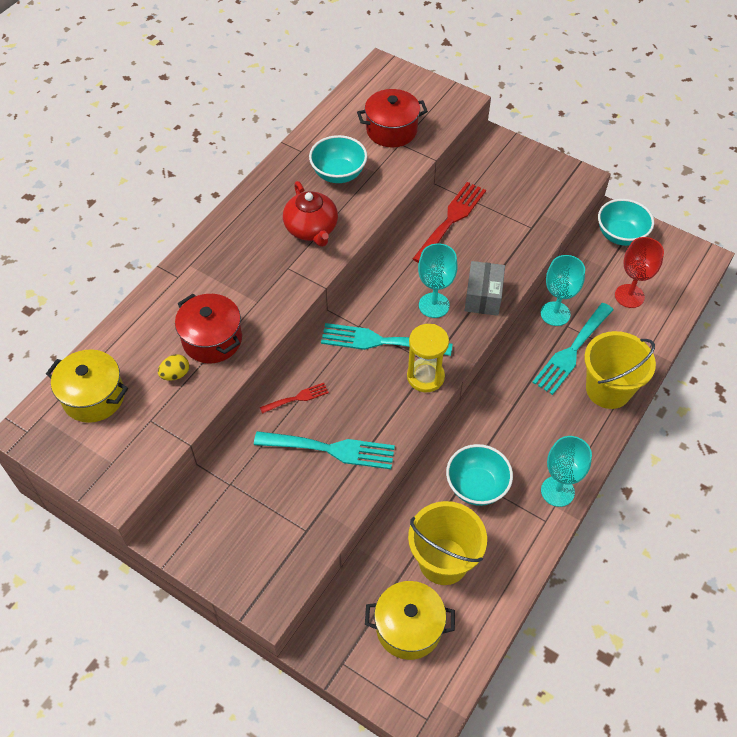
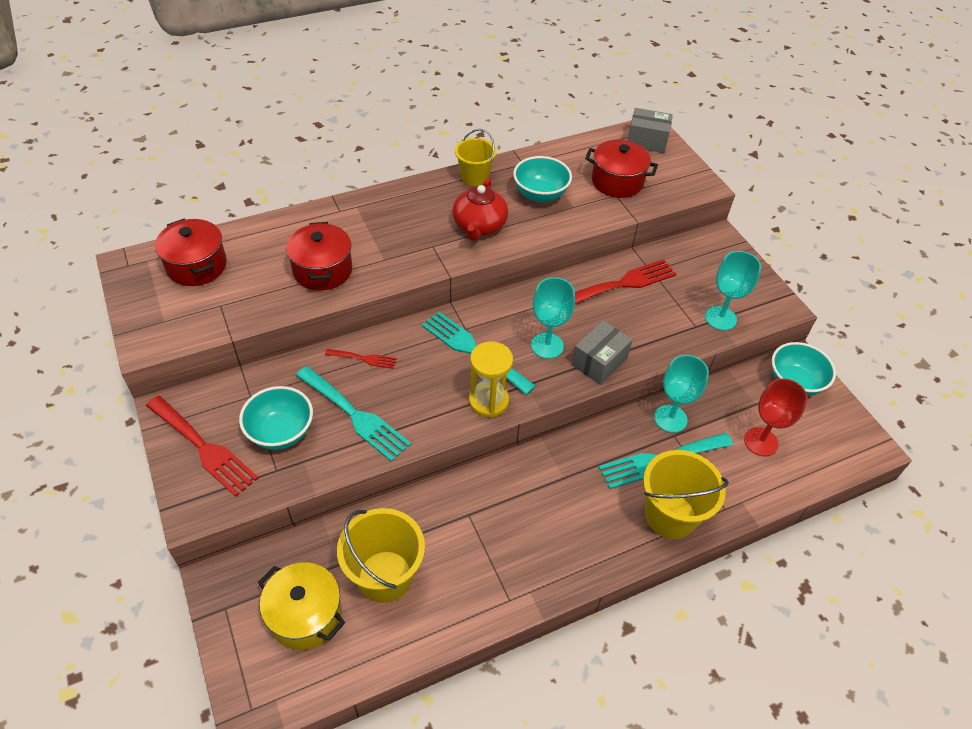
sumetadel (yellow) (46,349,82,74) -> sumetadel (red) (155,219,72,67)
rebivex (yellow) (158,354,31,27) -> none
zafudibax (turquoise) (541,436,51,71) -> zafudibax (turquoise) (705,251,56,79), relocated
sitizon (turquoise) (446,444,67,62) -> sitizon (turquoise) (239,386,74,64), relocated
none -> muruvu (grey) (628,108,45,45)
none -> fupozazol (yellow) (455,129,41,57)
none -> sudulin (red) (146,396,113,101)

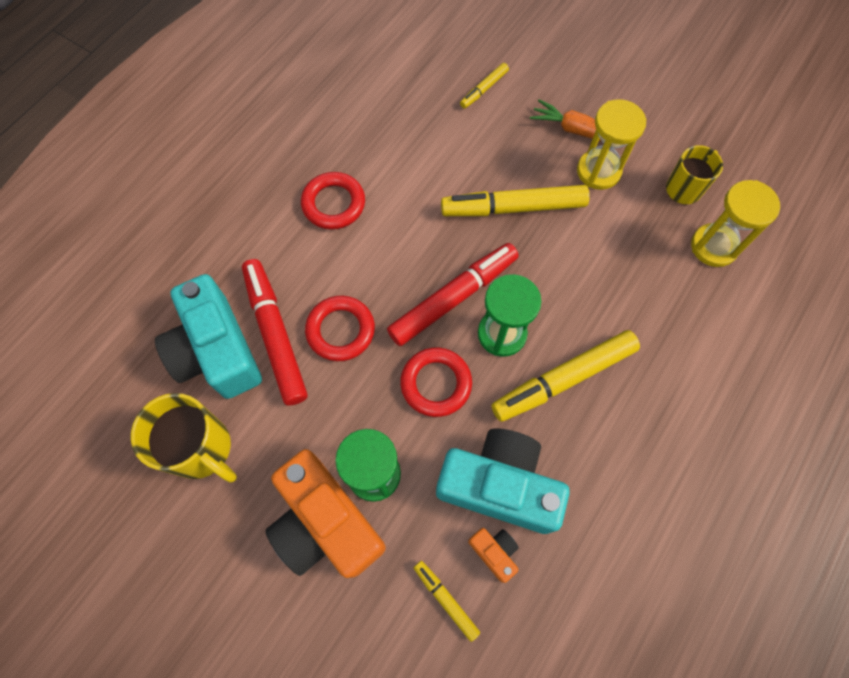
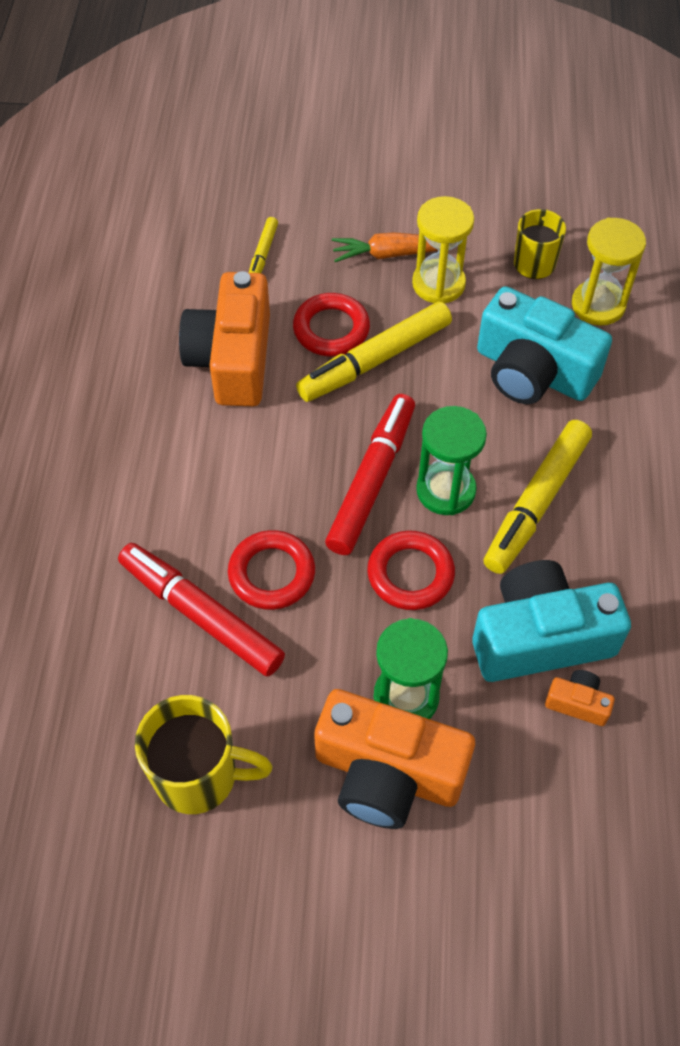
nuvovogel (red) (301,172,64,58) -> nuvovogel (red) (293,293,77,63), relocated
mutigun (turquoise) (155,274,107,125) -> mutigun (turquoise) (477,286,135,118), relocated
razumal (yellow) (414,561,66,81) -> none
none -> mutigun (orange) (179,271,91,135)

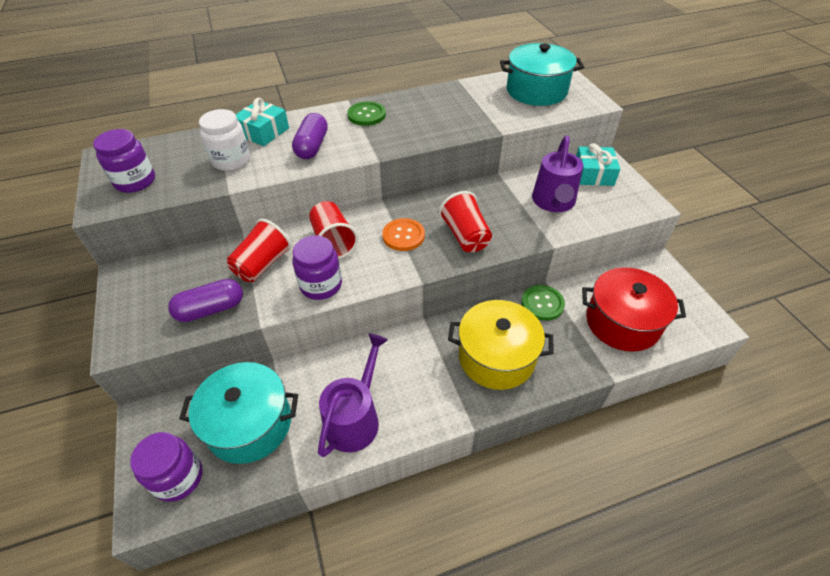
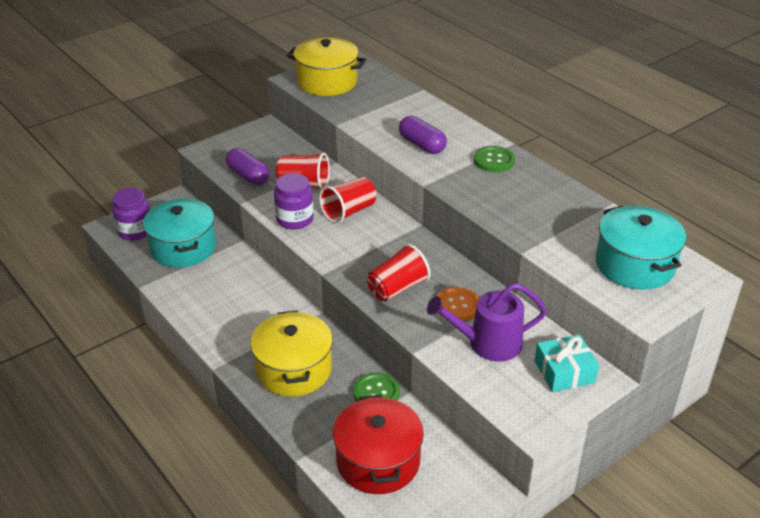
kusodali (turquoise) (235,98,54,48) -> none
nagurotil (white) (199,109,51,62) -> none
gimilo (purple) (292,113,36,46) -> gimilo (purple) (399,116,48,38), 60 degrees clockwise
nagurotil (purple) (93,129,62,64) -> sumetadel (yellow) (287,37,79,59)
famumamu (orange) (382,218,43,33) -> famumamu (orange) (437,287,42,34), relocated
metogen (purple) (318,334,70,123) -> none

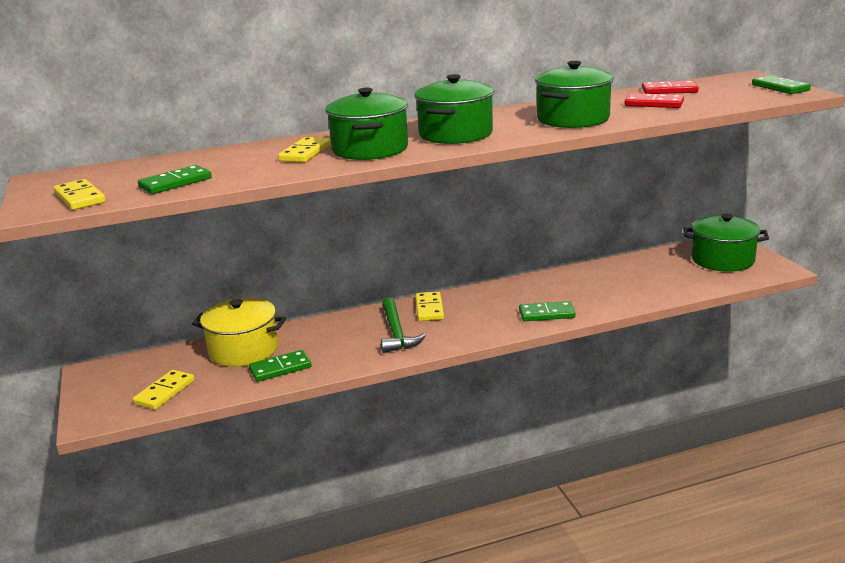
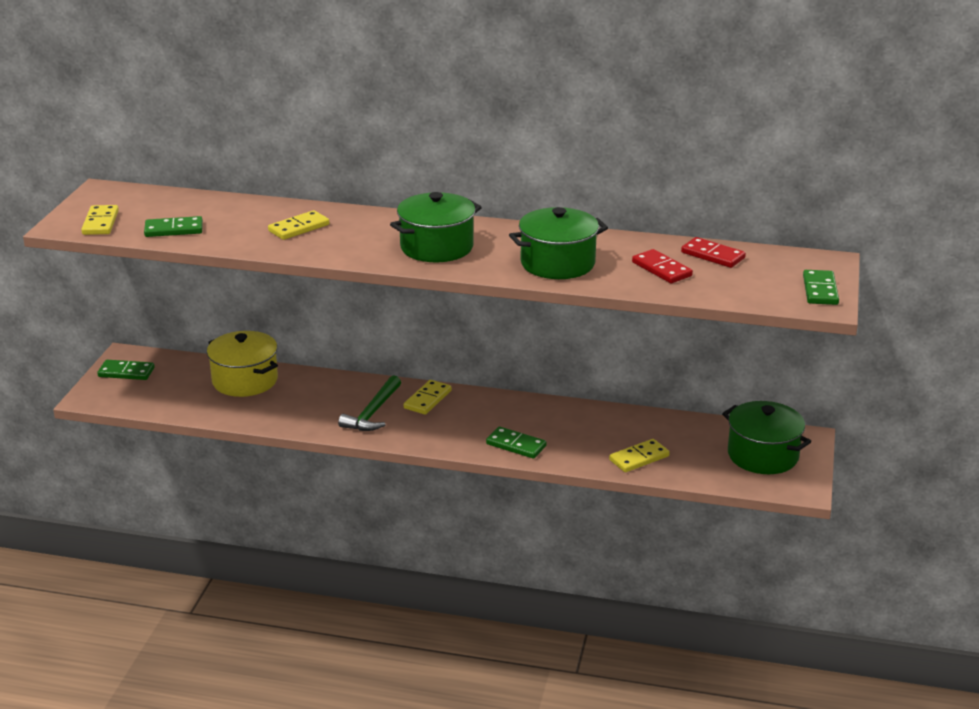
sumetadel (green) (325,88,83,72) -> none
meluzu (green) (249,350,63,32) -> meluzu (green) (97,360,58,20), relocated
meluzu (yellow) (133,370,62,40) -> meluzu (yellow) (609,439,61,33), relocated

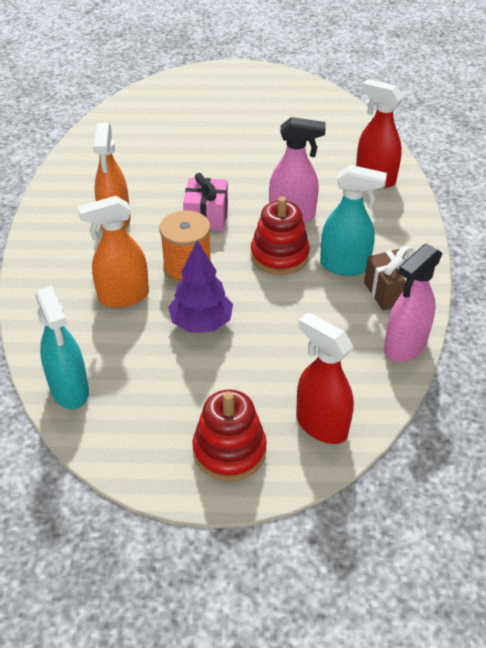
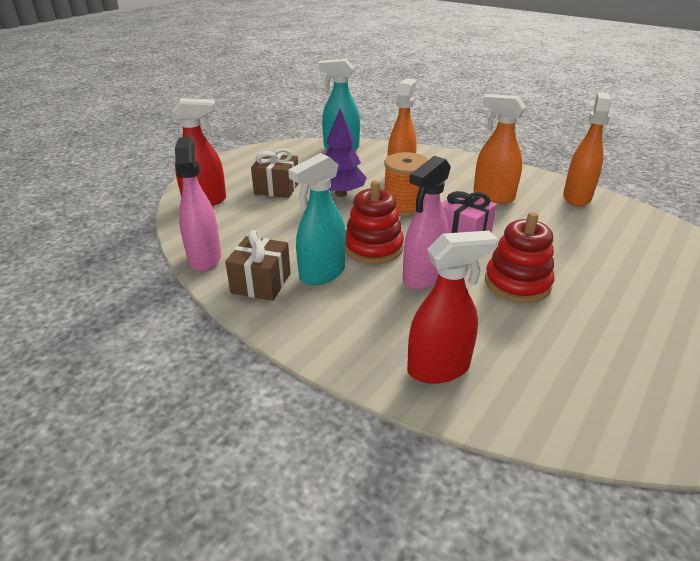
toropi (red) (192,389,75,93) -> toropi (red) (485,212,69,91), relocated
none -> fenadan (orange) (563,92,48,114)
none -> kusodali (brown) (251,148,48,50)

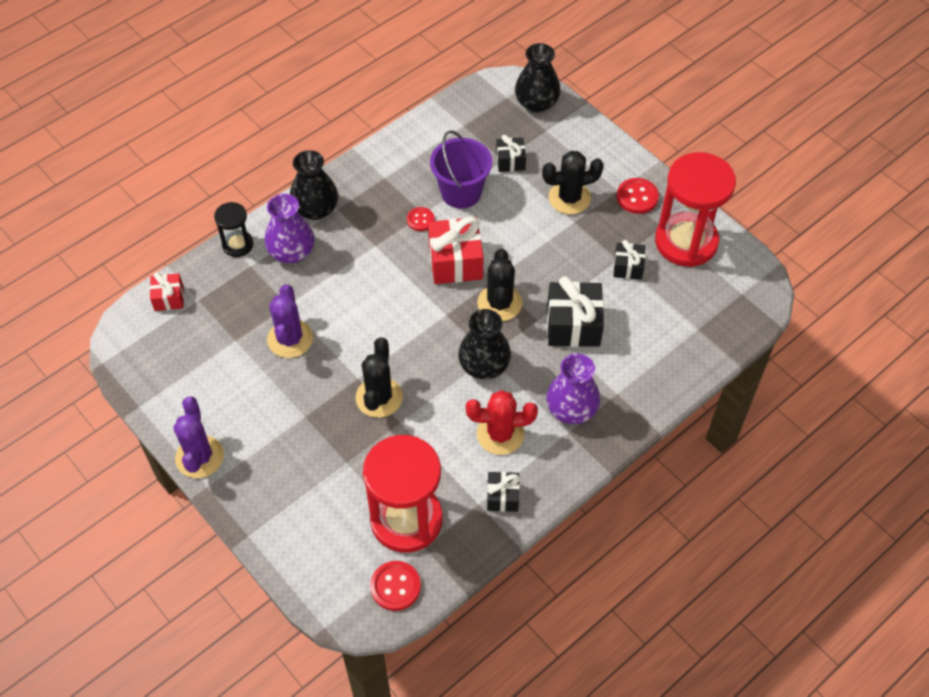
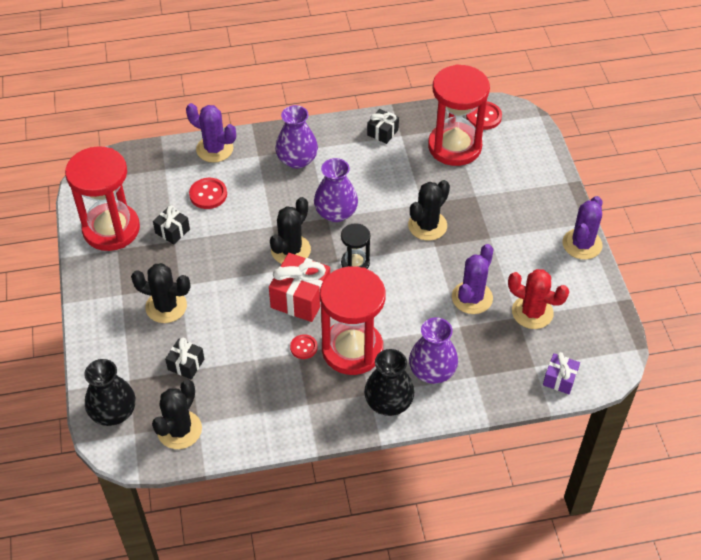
fupozazol (purple) (430,130,62,79) -> none
famumamu (red) (617,178,42,36) -> famumamu (red) (189,178,38,31), relocated
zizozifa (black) (214,202,39,55) -> zizozifa (black) (341,223,29,46), relocated
kusodali (red) (150,272,34,39) -> kusodali (purple) (543,352,37,42)
kusodali (black) (547,276,57,71) -> none
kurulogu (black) (458,309,53,70) -> kurulogu (purple) (314,158,44,64)
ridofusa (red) (466,390,72,65) -> ridofusa (red) (508,269,61,60), relocated
none -> ridofusa (purple) (186,103,50,59)
none -> zizozifa (red) (320,266,65,109)
none -> ridofusa (black) (152,380,50,69)

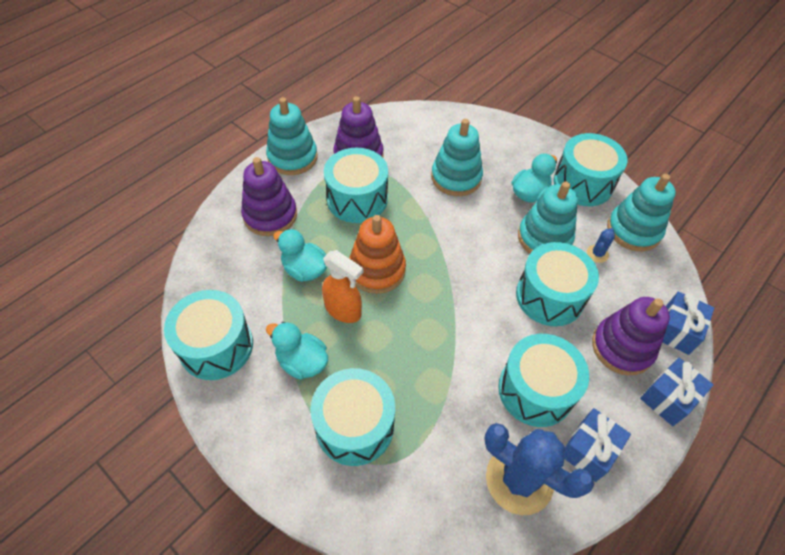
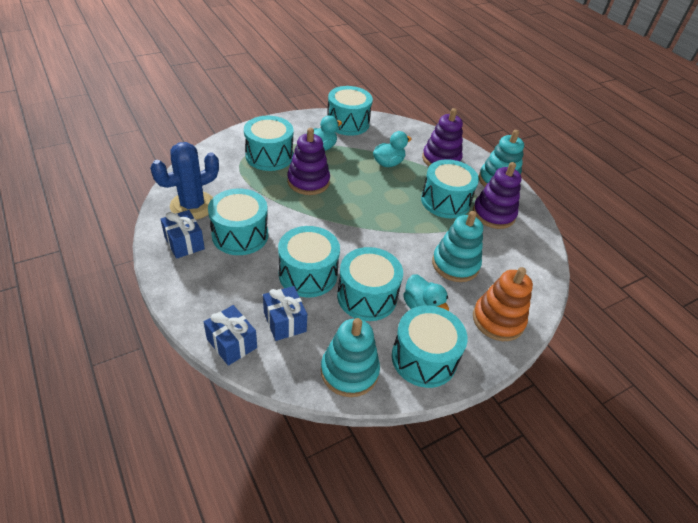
toropi (turquoise) (518,181,60,73) -> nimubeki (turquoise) (337,247,66,74)
toropi (orange) (349,215,57,79) -> toropi (orange) (473,267,60,74), relocated
ridofusa (blue) (587,228,28,35) -> none
fenadan (orange) (322,250,41,73) -> none
toropi (purple) (592,297,78,78) -> toropi (purple) (287,128,43,67), relocated
kusodali (blue) (640,358,74,68) -> kusodali (blue) (263,286,44,55), relocated

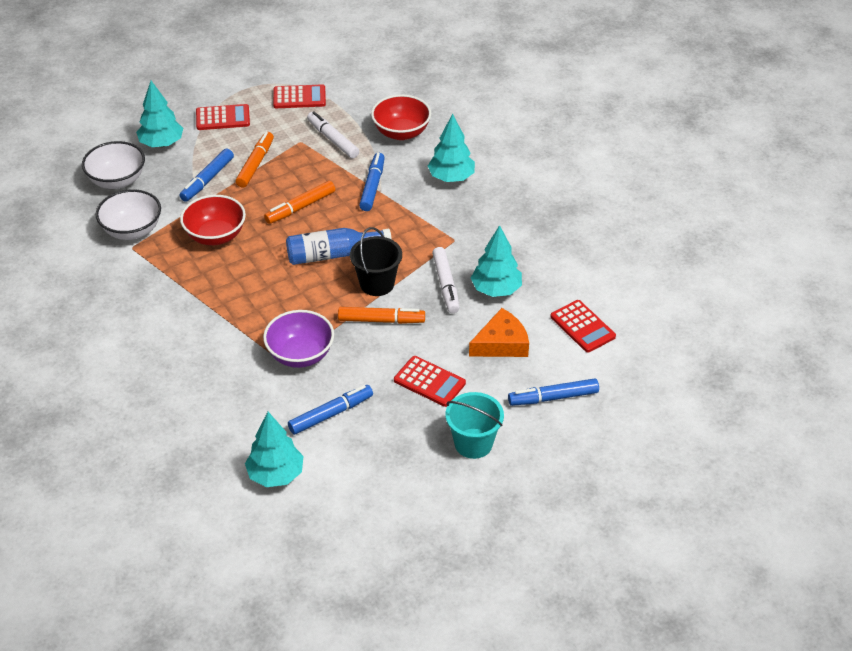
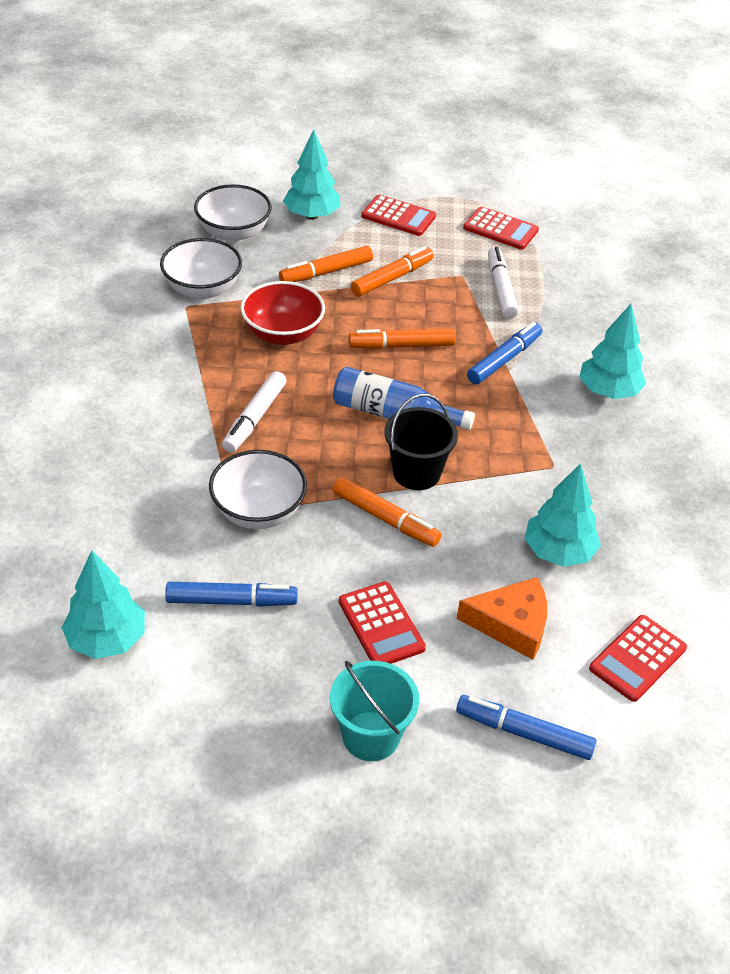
sitizon (red) (371,95,60,45) -> none
razumal (blue) (180,148,54,54) -> razumal (orange) (279,246,94,36)
razumal (white) (432,247,28,66) -> razumal (white) (222,371,64,82), relocated
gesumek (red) (550,300,66,53) -> gesumek (red) (589,615,98,87), 45 degrees clockwise
sitizon (purple) (263,310,71,58) -> sitizon (white) (209,450,98,79)

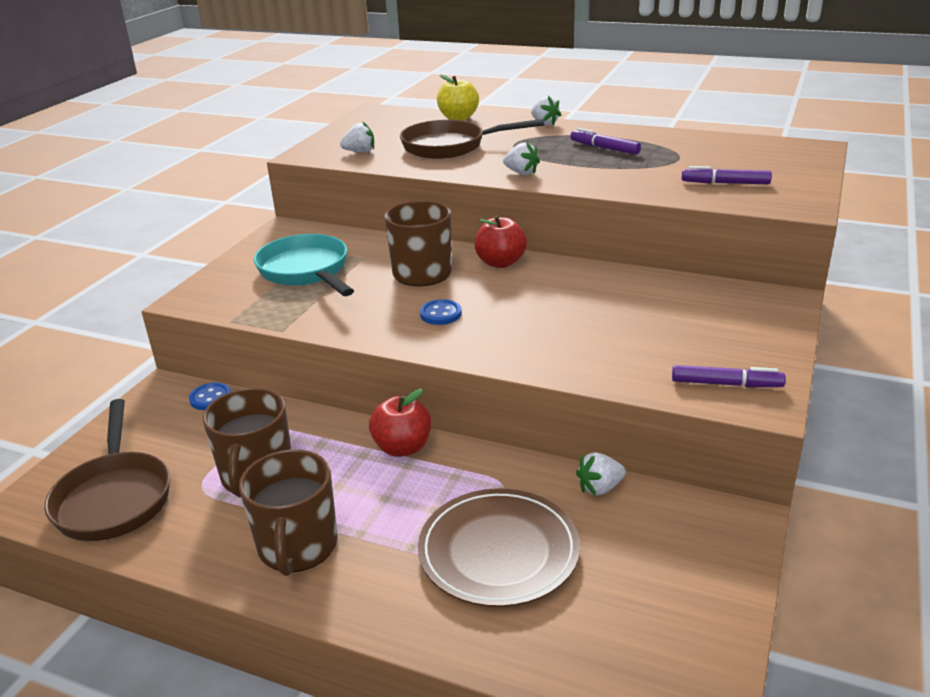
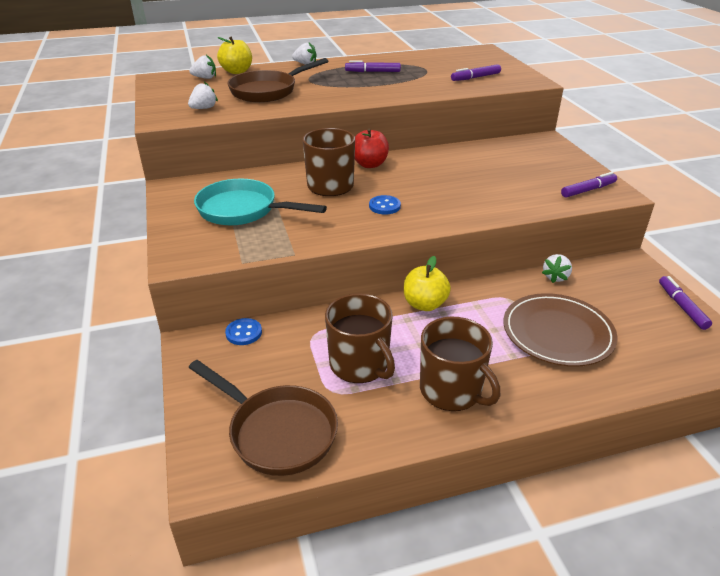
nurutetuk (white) (503,142,37,33) -> nurutetuk (white) (189,55,27,24), relocated
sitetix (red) (369,389,62,68) -> sitetix (yellow) (404,256,47,55)
none -> razumal (purple) (659,276,53,54)

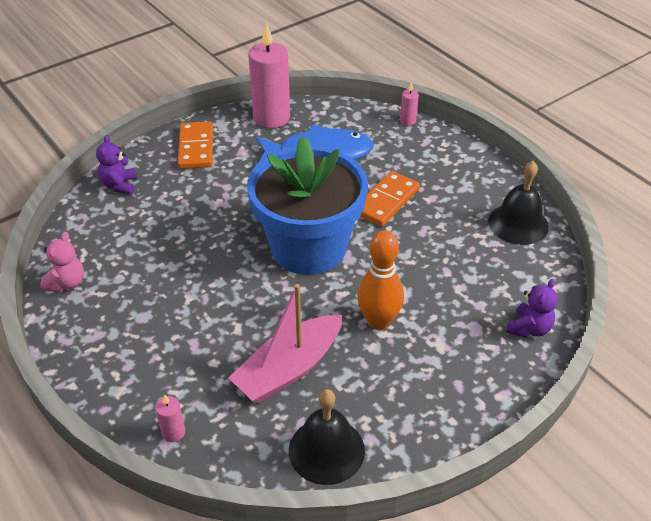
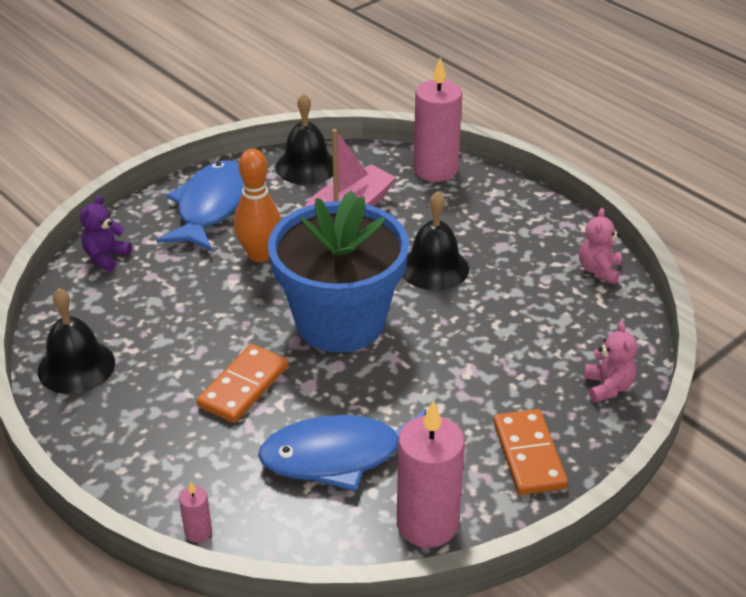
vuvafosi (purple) (96,135,41,60) -> vuvafosi (pink) (584,321,54,81)
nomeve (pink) (155,394,30,48) -> nomeve (pink) (413,57,49,125), x2.29
none -> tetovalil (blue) (157,160,87,91)
none -> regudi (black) (403,191,66,100)

